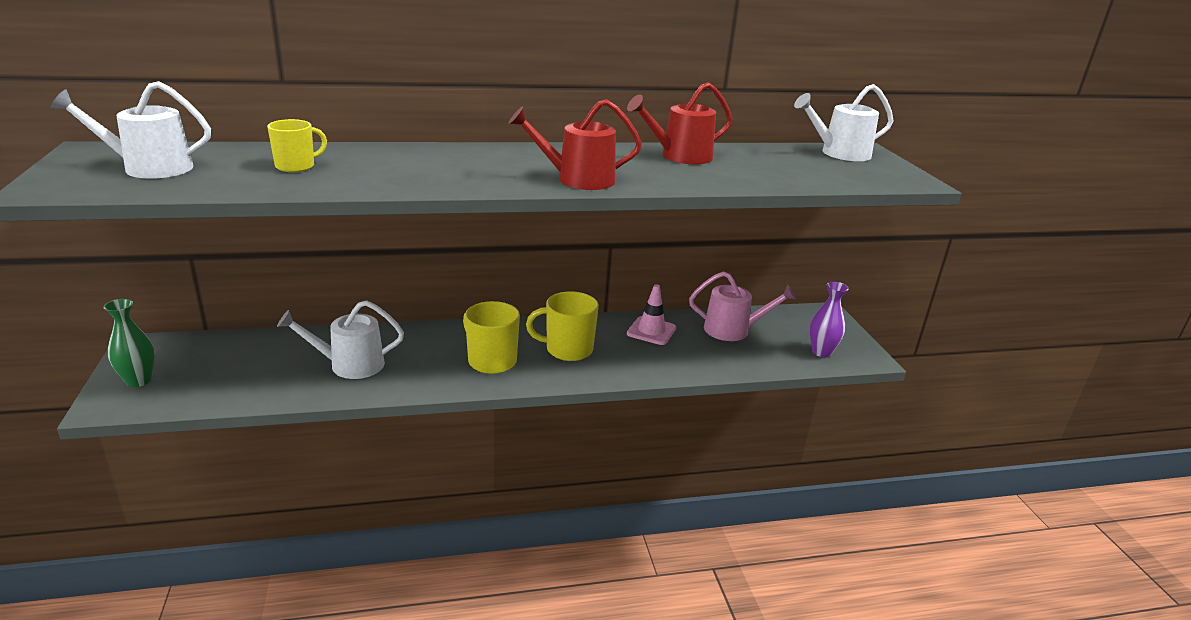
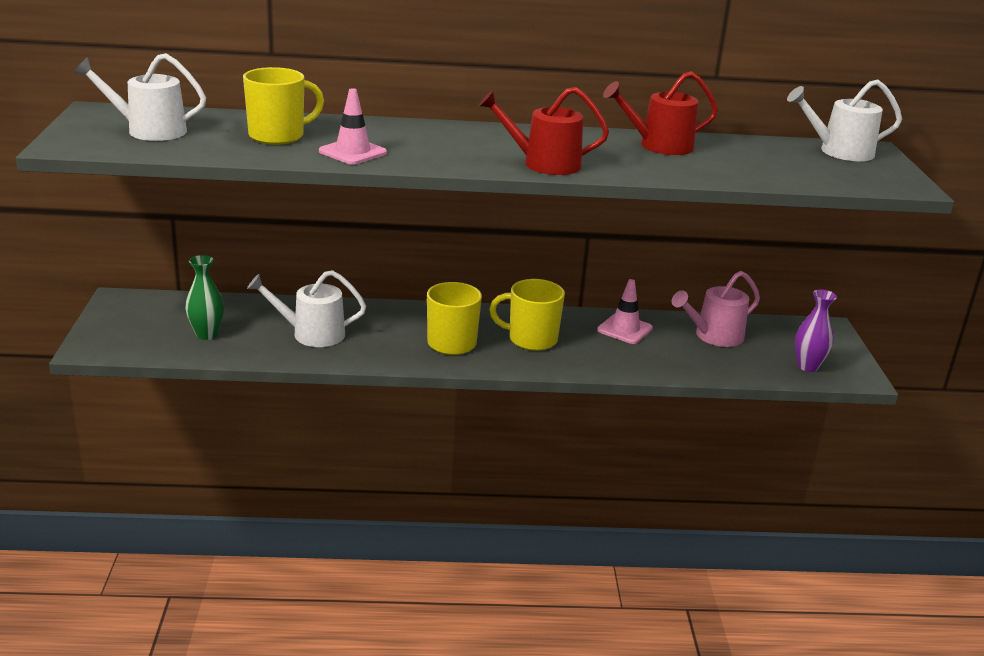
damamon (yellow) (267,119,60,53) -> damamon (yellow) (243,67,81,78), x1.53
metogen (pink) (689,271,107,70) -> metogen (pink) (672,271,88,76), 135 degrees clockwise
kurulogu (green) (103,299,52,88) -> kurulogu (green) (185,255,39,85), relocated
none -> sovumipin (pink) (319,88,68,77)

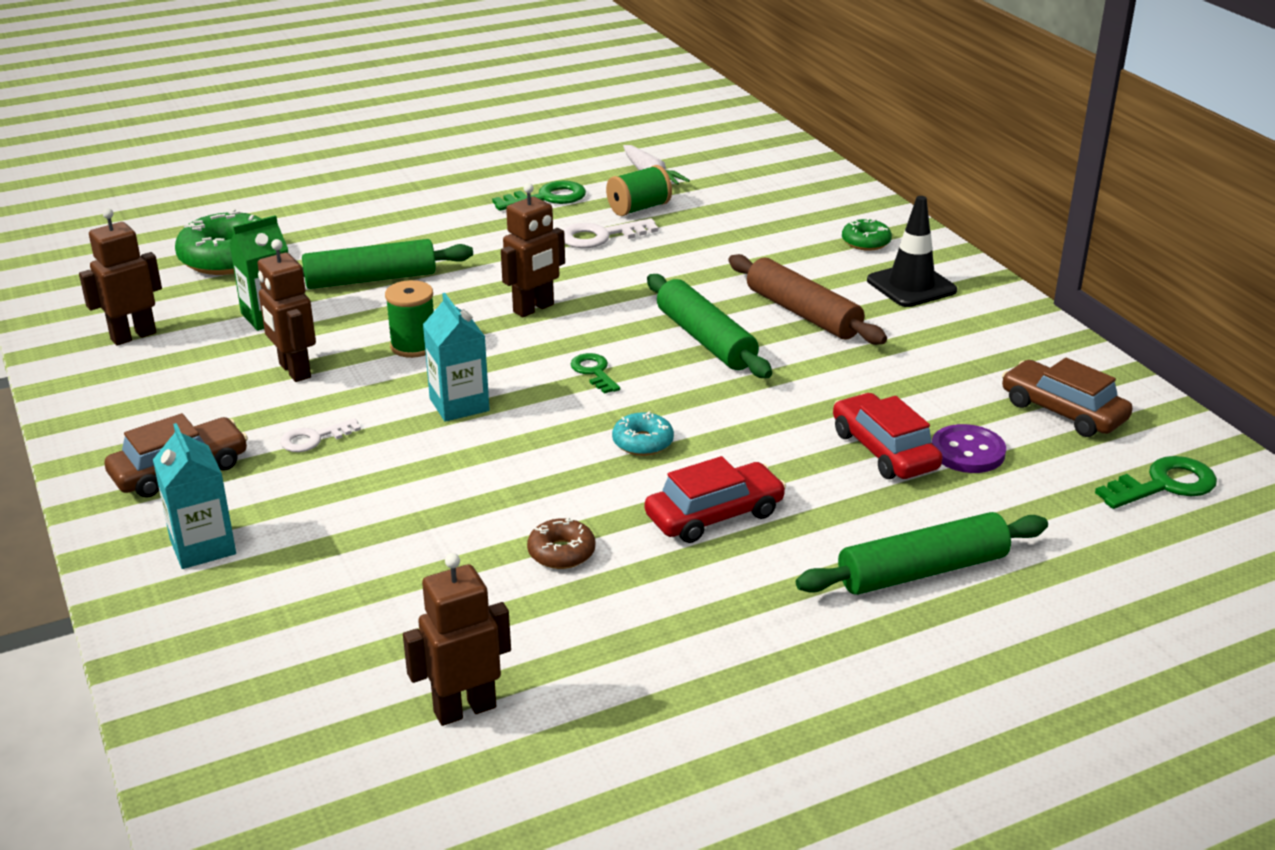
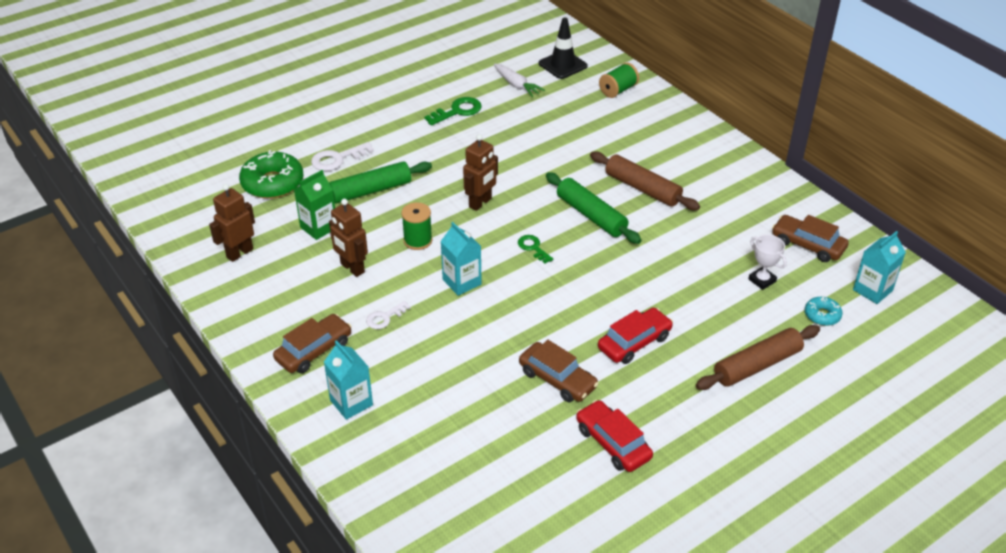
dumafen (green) (606,165,66,51) -> dumafen (green) (599,63,40,35), relocated
sovumipin (black) (867,196,90,111) -> sovumipin (black) (539,17,49,62), relocated
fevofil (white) (563,218,95,30) -> fevofil (white) (311,142,63,29), relocated
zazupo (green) (842,218,50,33) -> none
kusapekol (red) (833,393,110,86) -> kusapekol (red) (576,400,77,72), relocated
zazupo (turquoise) (612,411,62,45) -> zazupo (turquoise) (805,296,37,30), relocated
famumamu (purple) (932,424,74,49) -> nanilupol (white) (748,235,39,55)
fevofil (green) (1095,456,122,53) -> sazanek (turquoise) (853,231,53,73)
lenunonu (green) (796,512,252,83) -> lenunonu (brown) (696,325,124,65)
zazupo (brown) (527,517,68,52) -> kusapekol (brown) (519,340,80,62)
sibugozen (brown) (403,553,108,173) -> none

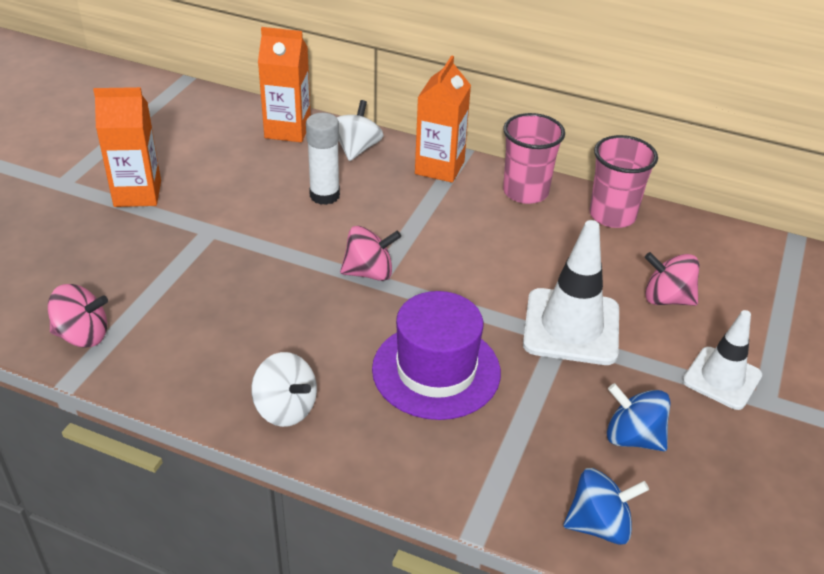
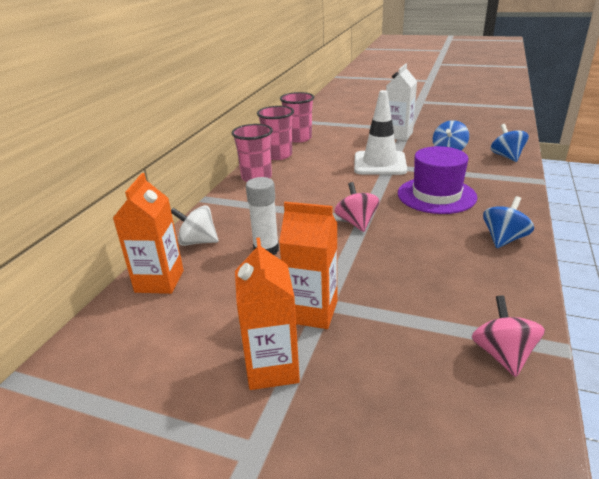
sazanek (orange) (415,55,56,128) -> sazanek (orange) (279,202,58,127), relocated
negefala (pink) (645,252,54,54) -> none
sovumipin (white) (683,310,79,100) -> sazanek (white) (386,64,31,76)
negefala (white) (251,352,66,75) -> negefala (blue) (483,196,51,52)
none -> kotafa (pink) (280,92,34,51)

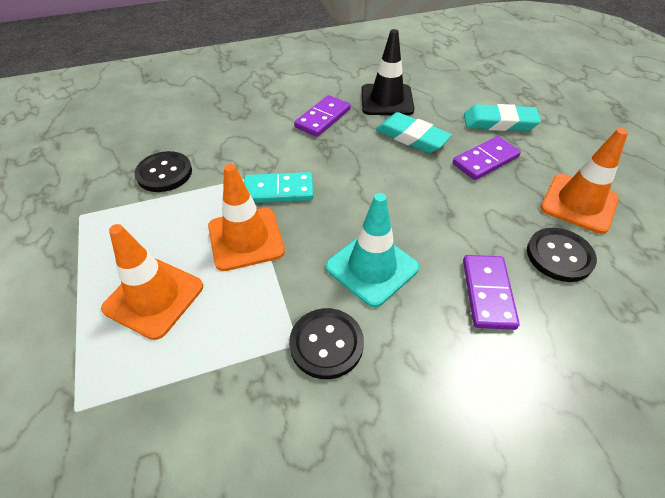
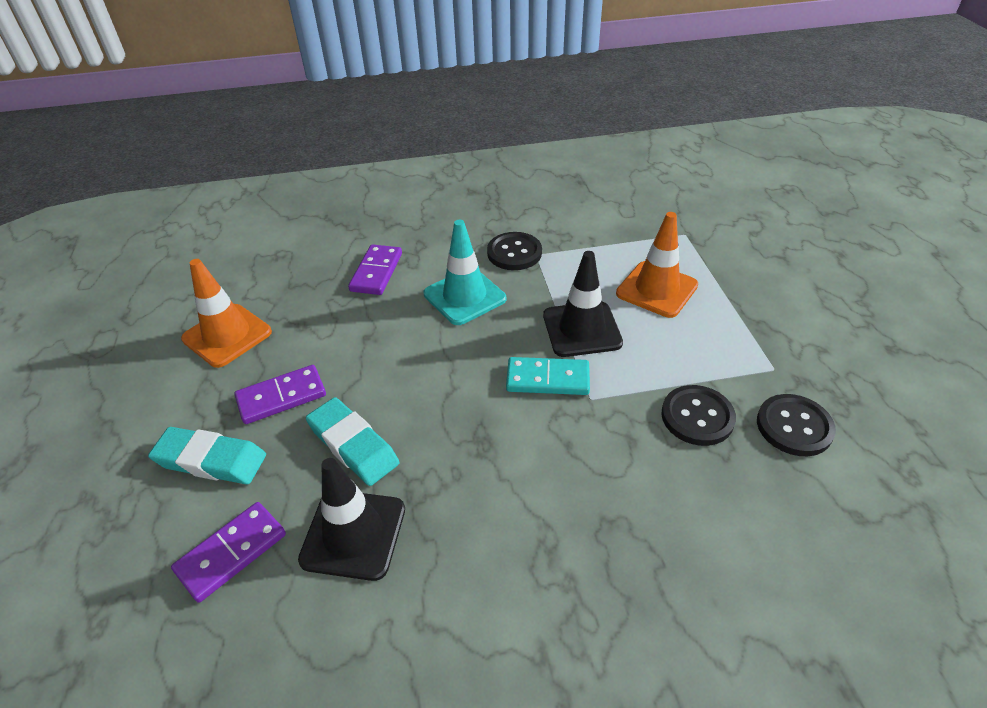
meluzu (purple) (294,95,57,42) -> meluzu (purple) (171,502,115,101), relocated
sovumipin (orange) (208,164,77,107) -> sovumipin (black) (543,251,80,106)
famumamu (black) (527,228,70,54) -> famumamu (black) (757,394,79,62), relocated

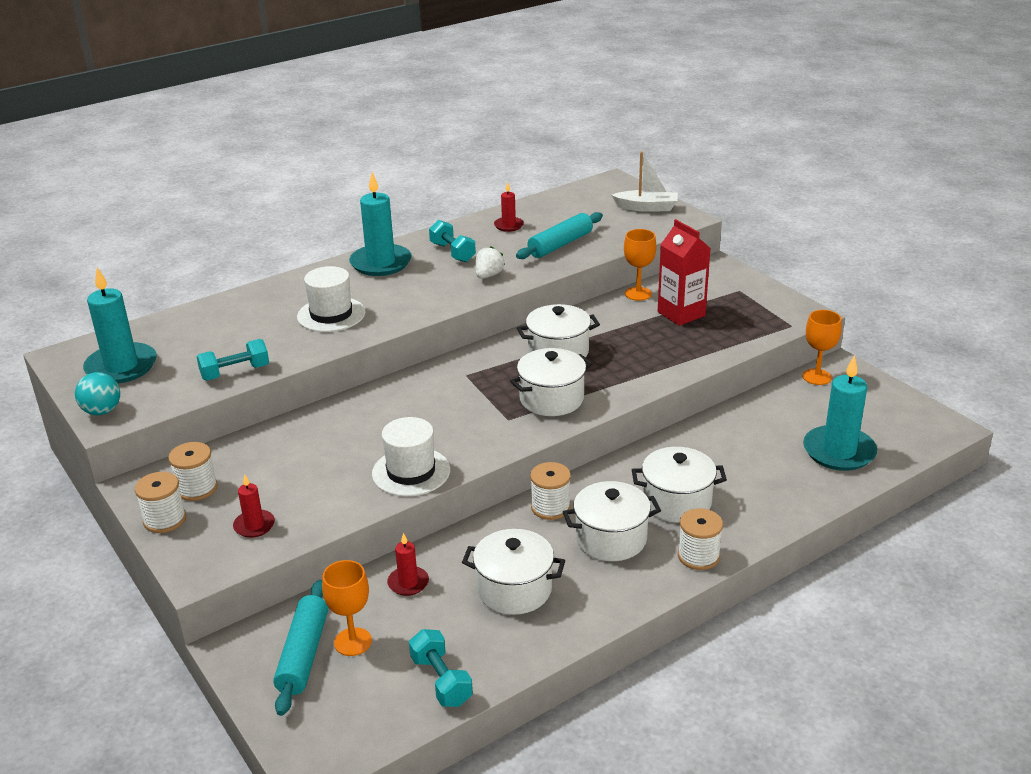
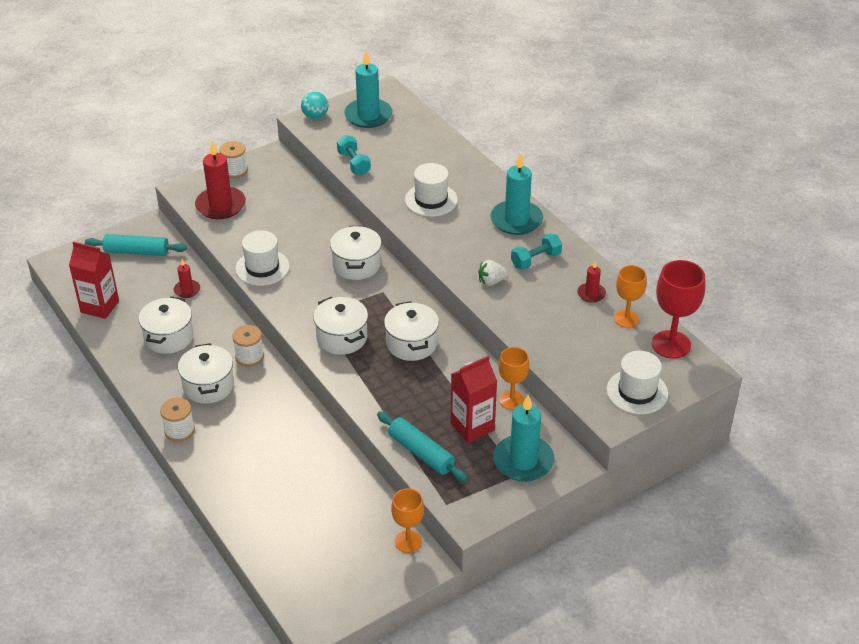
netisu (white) (612,152,66,60) -> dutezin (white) (606,351,62,63)
lenunonu (turquoise) (516,212,87,47) -> lenunonu (turquoise) (377,411,91,71), relocated
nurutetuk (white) (475,246,30,33) -> nurutetuk (white) (478,260,30,26), 135 degrees clockwise
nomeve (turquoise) (803,355,74,116) -> nomeve (turquoise) (493,395,61,87), relocated
dumafen (white) (168,442,50,59) -> none
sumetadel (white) (632,447,95,76) -> sumetadel (white) (330,226,52,54), relocated
nomeve (red) (233,475,42,63) -> nomeve (red) (195,141,51,78), x1.96
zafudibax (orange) (322,560,50,96) -> zafudibax (orange) (614,265,33,63), relocated
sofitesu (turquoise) (409,629,64,78) -> sazanek (red) (69,241,50,78)
none -> zafudibax (red) (652,260,53,99)

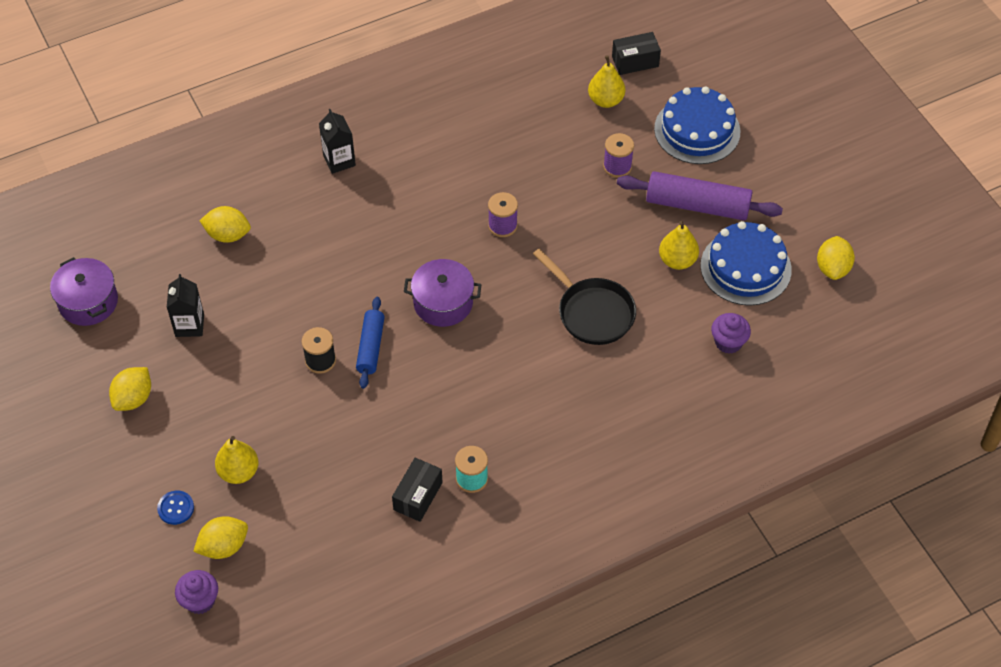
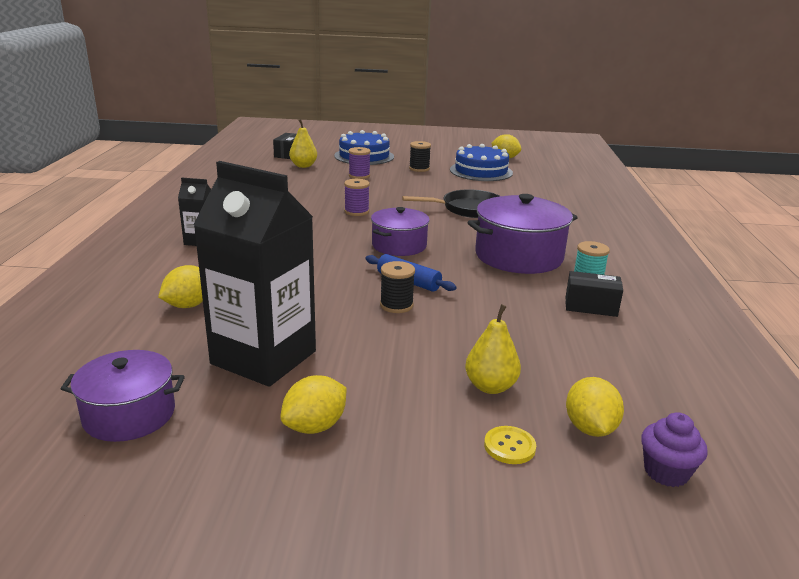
lenunonu (purple) (617,171,166,50) -> dumafen (black) (409,141,22,31)
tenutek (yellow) (659,221,40,49) -> none
sazanek (black) (167,274,37,63) -> sazanek (black) (193,161,123,226), x2.17
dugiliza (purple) (711,313,40,41) -> none
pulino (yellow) (109,367,42,44) -> pulino (yellow) (280,375,66,59), 75 degrees clockwise
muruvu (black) (392,458,51,64) -> muruvu (black) (566,271,57,46), 45 degrees counterclockwise
famumamu (blue) (157,491,37,34) -> famumamu (yellow) (484,426,52,38)
none -> sumetadel (purple) (467,194,111,80)

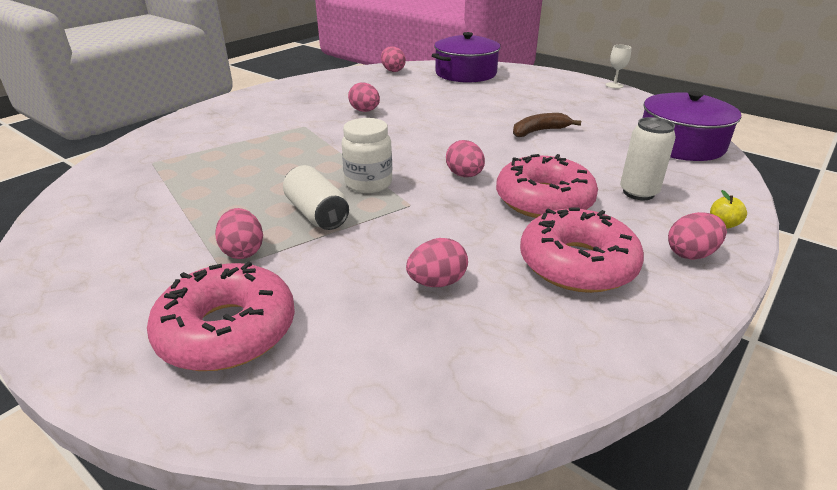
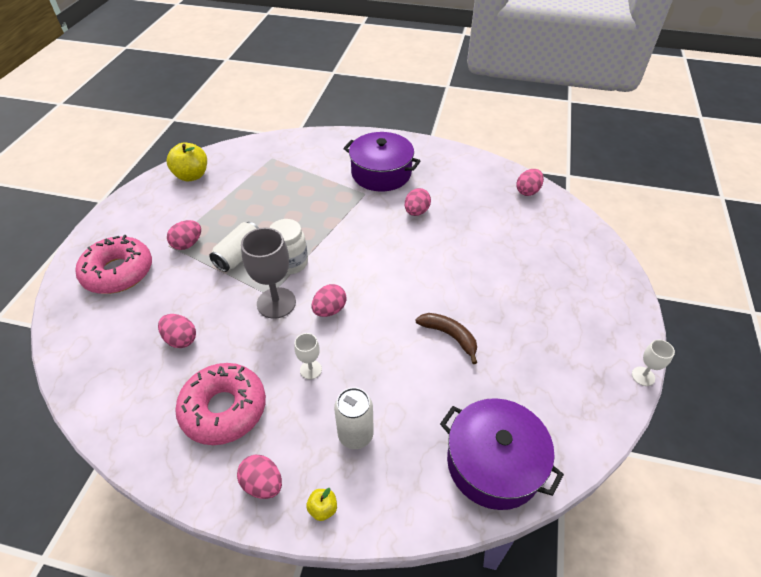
sumetadel (purple) (432,32,69,50) -> sumetadel (purple) (343,132,77,59), relocated
zazupo (pink) (496,154,102,64) -> zafudibax (white) (294,333,28,47)
none -> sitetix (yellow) (167,143,40,38)
none -> zafudibax (grey) (241,227,55,92)

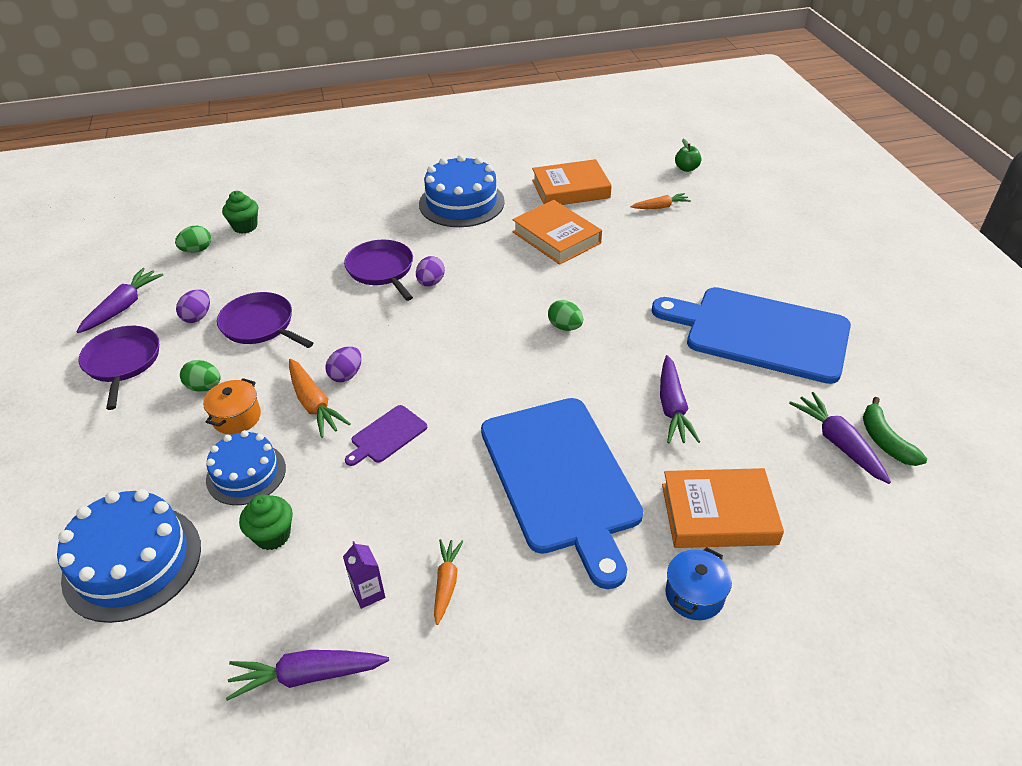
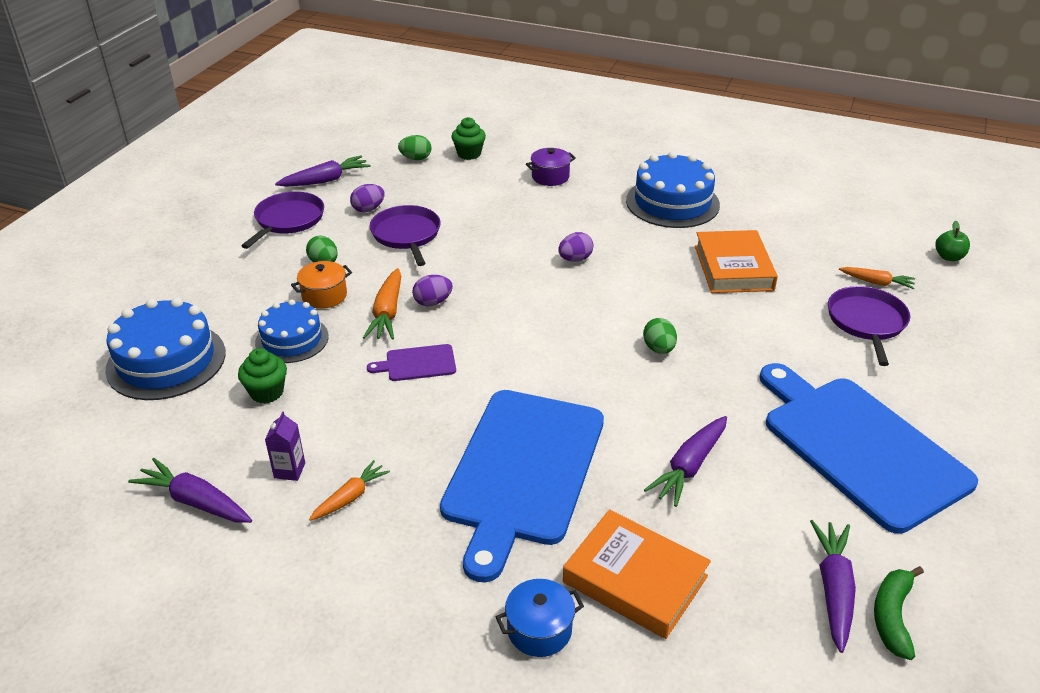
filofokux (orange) (532,159,80,46) -> none
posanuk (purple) (344,240,69,61) -> posanuk (purple) (828,286,82,80), relocated
none -> sumetadel (purple) (526,148,50,38)

